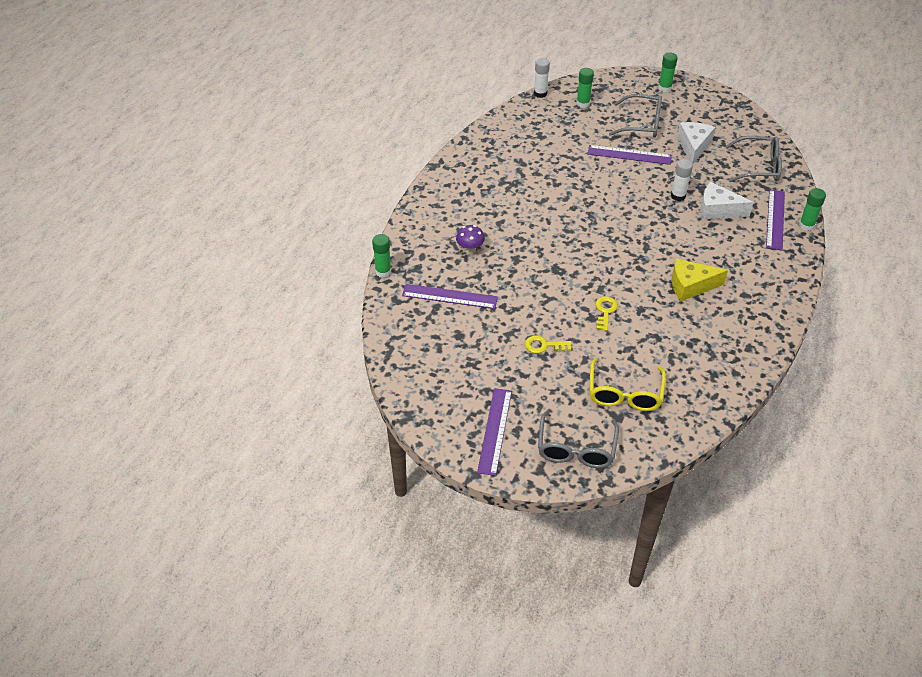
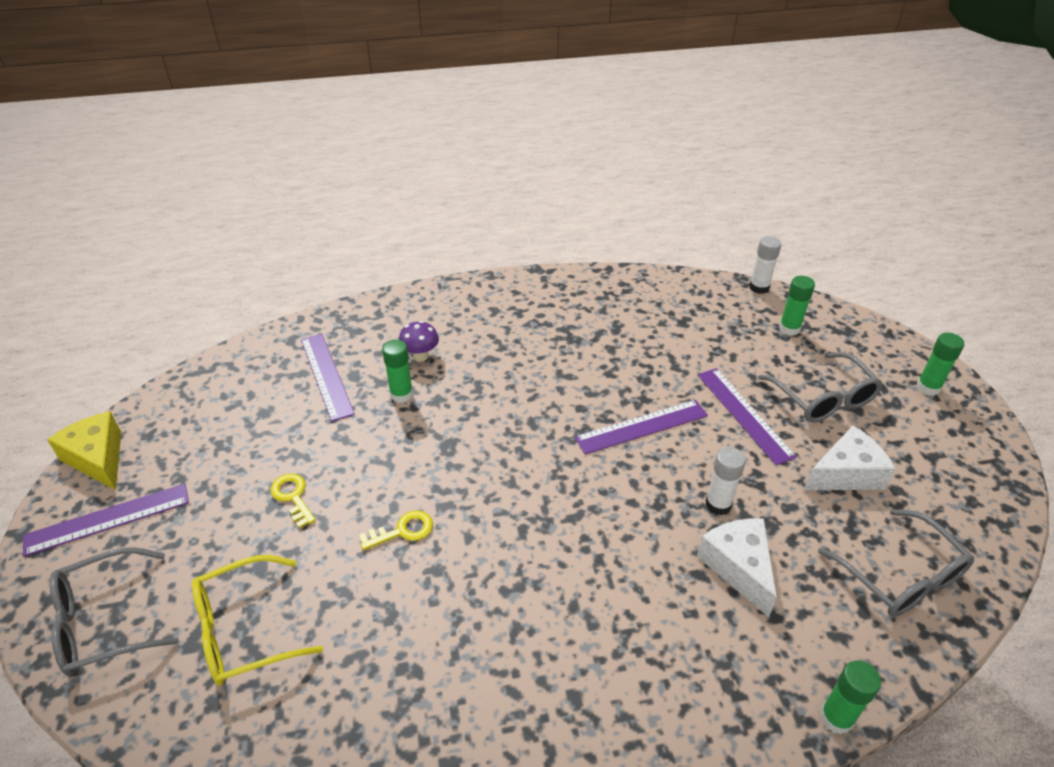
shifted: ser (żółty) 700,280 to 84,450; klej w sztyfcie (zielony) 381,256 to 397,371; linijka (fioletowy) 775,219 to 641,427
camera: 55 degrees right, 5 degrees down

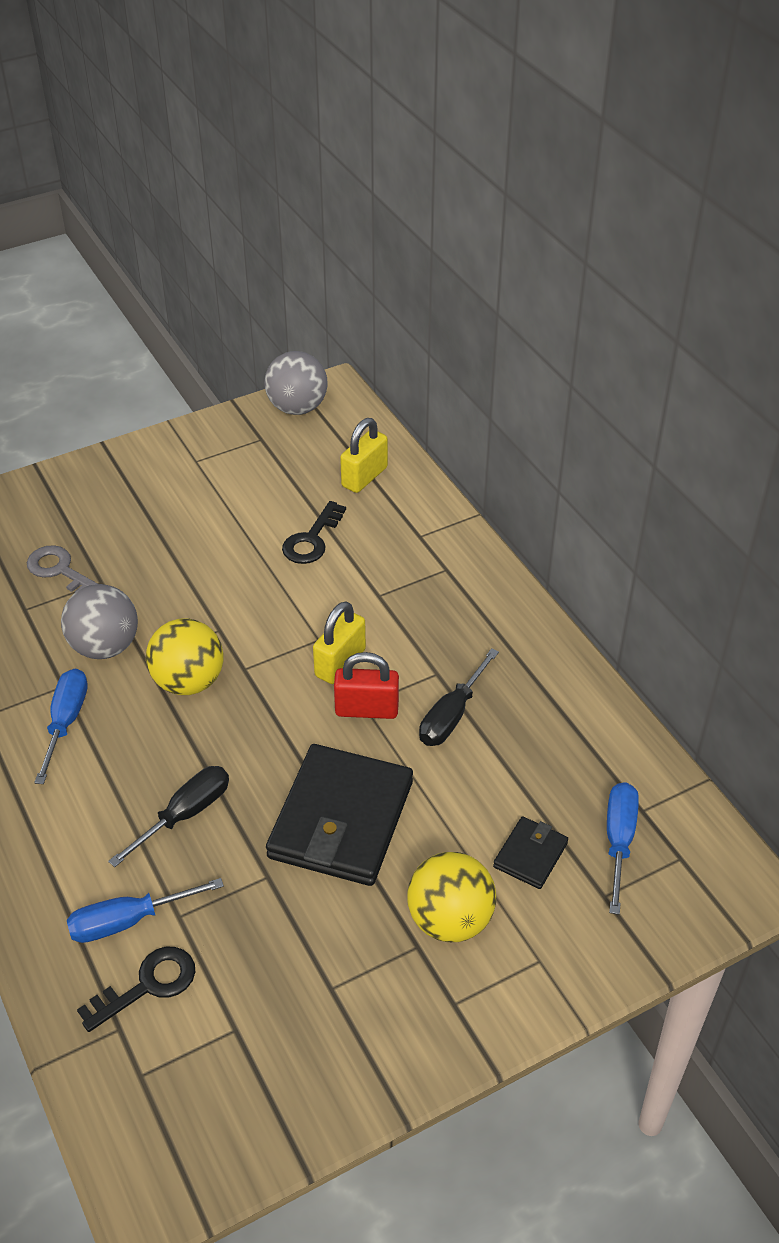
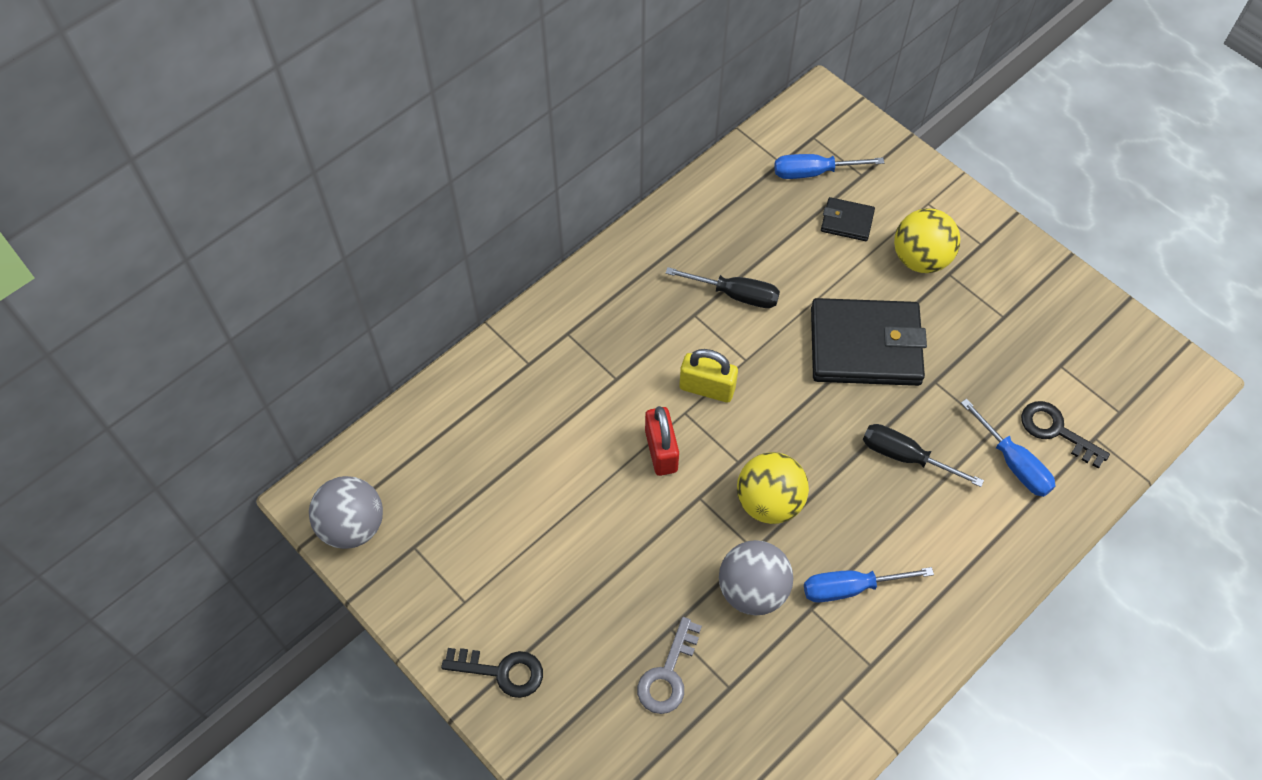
gone: kłódka (żółty) 364,455
shifted: klucz (czarny) 314,532 to 492,673; kłódka (czerwony) 366,685 to 662,441
camera: 105 degrees left, 15 degrees up

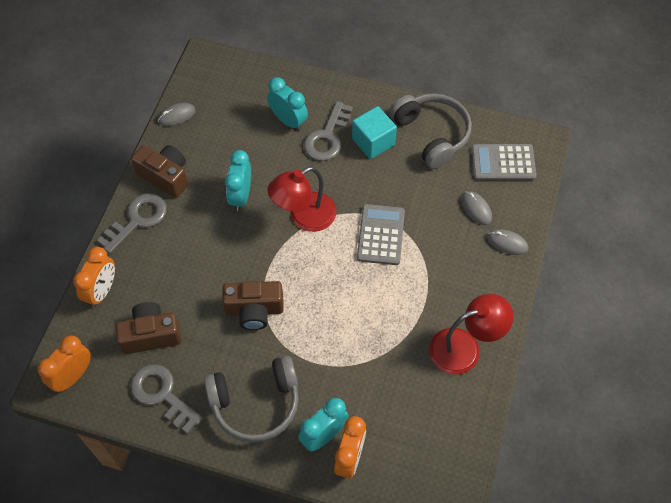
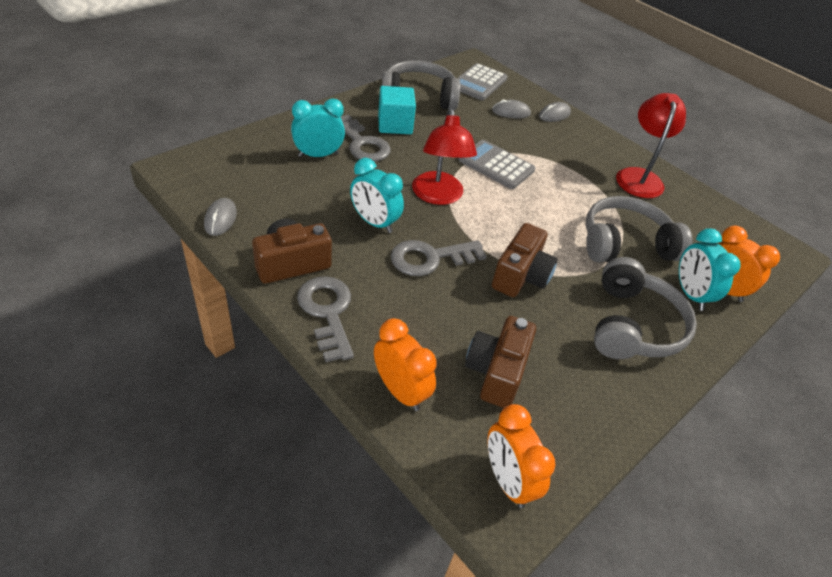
new: słuchawki (szary) 639,229
shifted: klucz (szary) 166,399 to 439,258
camera: 65 degrees left, 15 degrees down

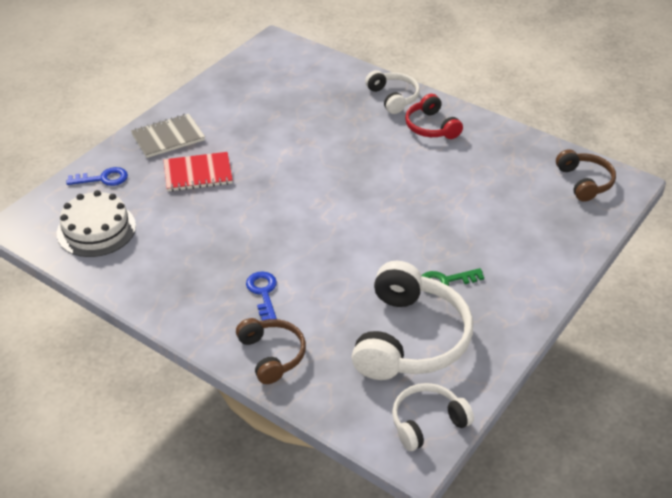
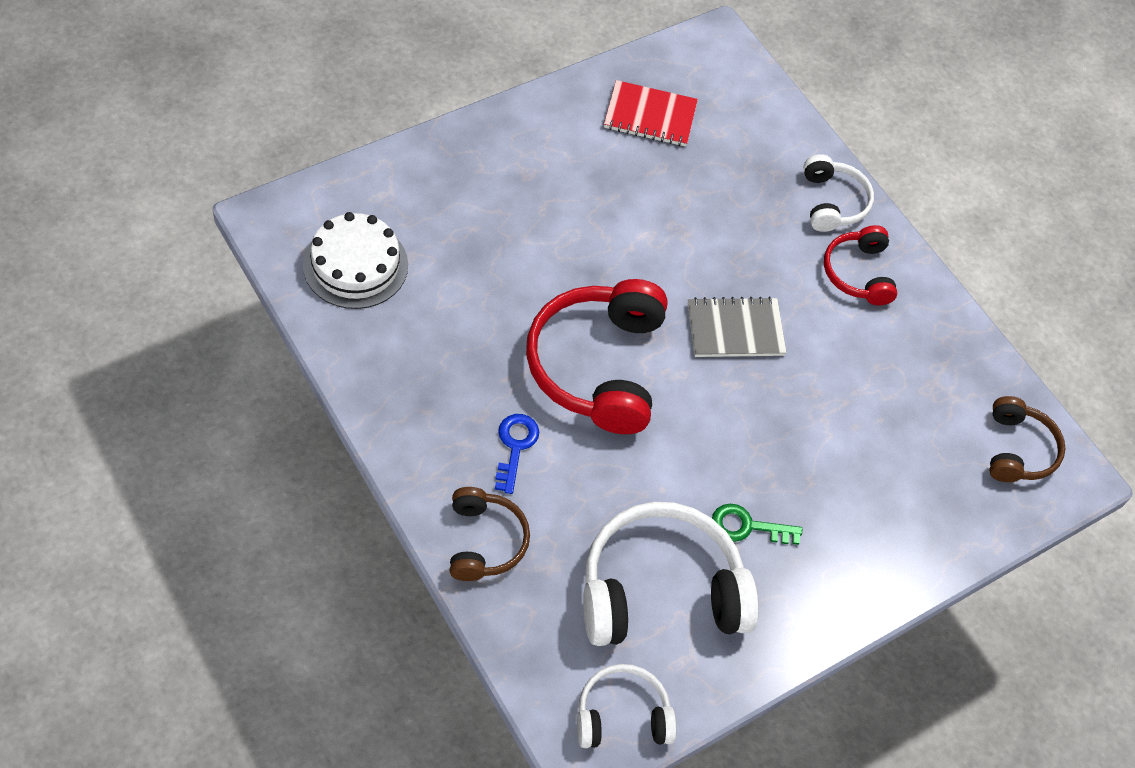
gone: klucz (niebieski) 97,176
new: słuchawki (czerwony) 597,356
shifted: zeszyt (czerwony) 198,171 to 651,113; zeszyt (szary) 168,136 to 737,326
rotated: słuchawki (biały) 412,320 = 671,574 135 degrees counterclockwise
camera: 15 degrees right, 15 degrees up

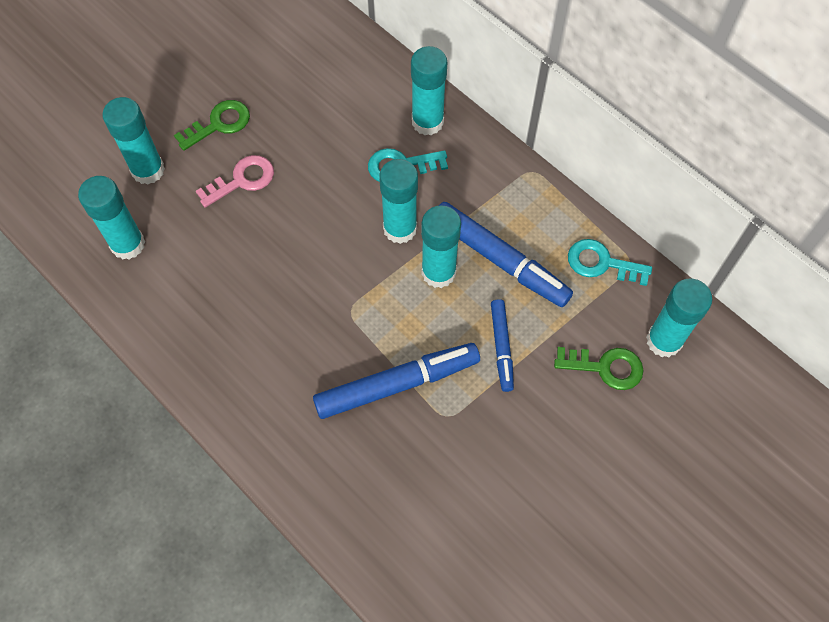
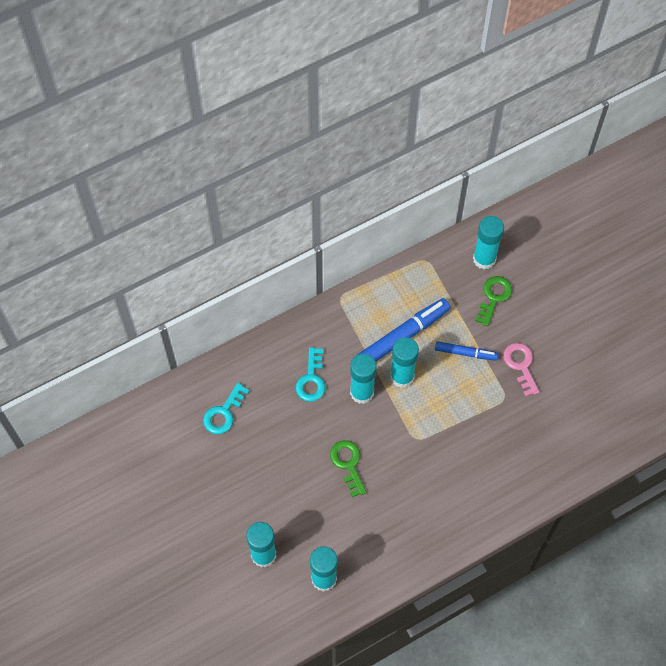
gone: flamaster (niebieski) 396,381; klej w sztyfcie (turkusowy) 429,90
shifted: klucz (turkusowy) 610,262 to 226,408; klucz (zielony) 212,125 to 348,468; klucz (różowy) 235,181 to 521,370
camera: 75 degrees left, 0 degrees up

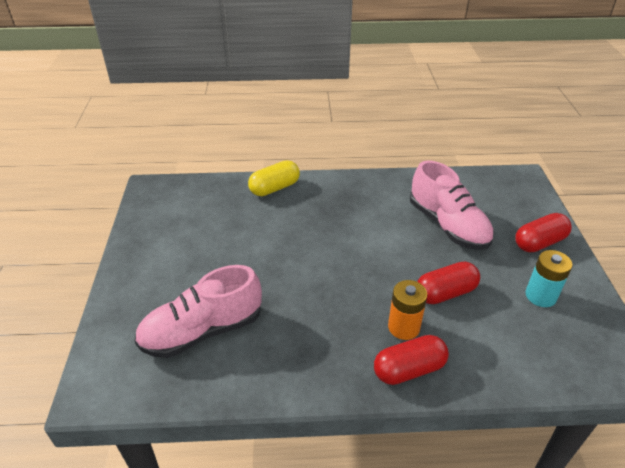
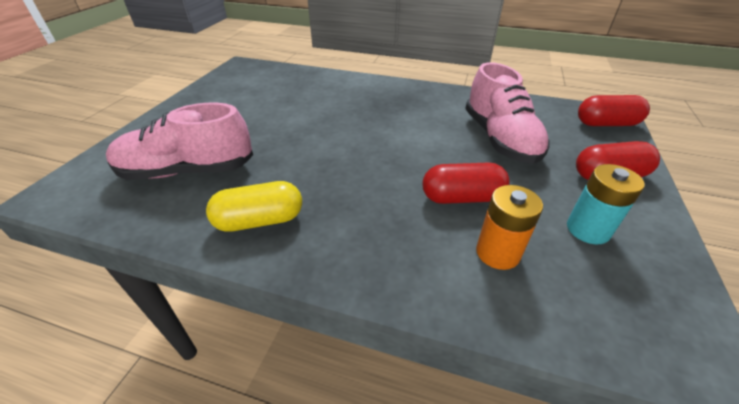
shifted: kapsułka (żółty) 274,178 to 254,206; bateria (pomarańczowy) 407,310 to 509,227; kapsułka (czerwony) 411,360 to 614,110
camera: 20 degrees right, 0 degrees up

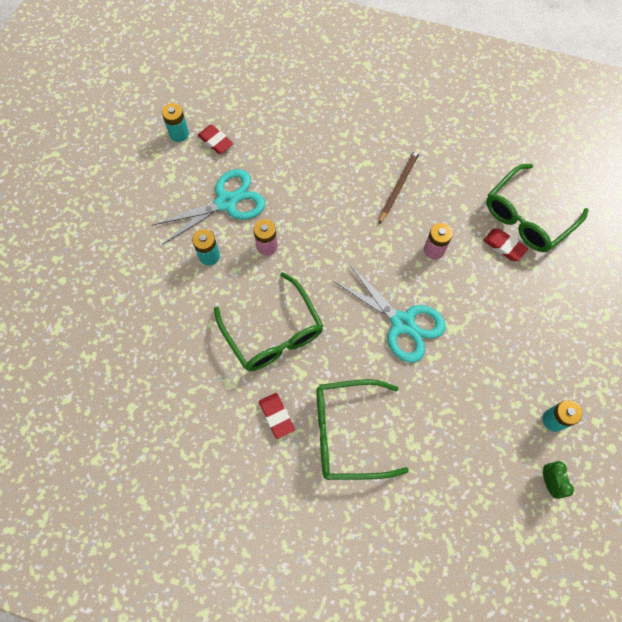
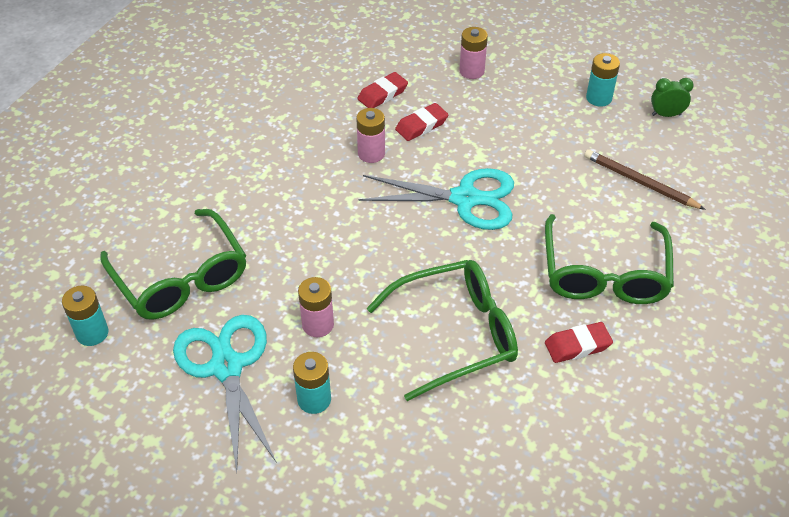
new: bateria (różowy) 473,53
shifted: bateria (turkusowy) 175,122 to 85,316; okulary (zielony) 537,208 to 173,264; gumka do mazania (czerwony) 215,139 to 421,122; ołówek (brązowy) 399,186 to 645,179
rotated: nożyczki (turkusowy) 389,313 = 436,199 45 degrees clockwise
camera: 80 degrees left, 20 degrees down

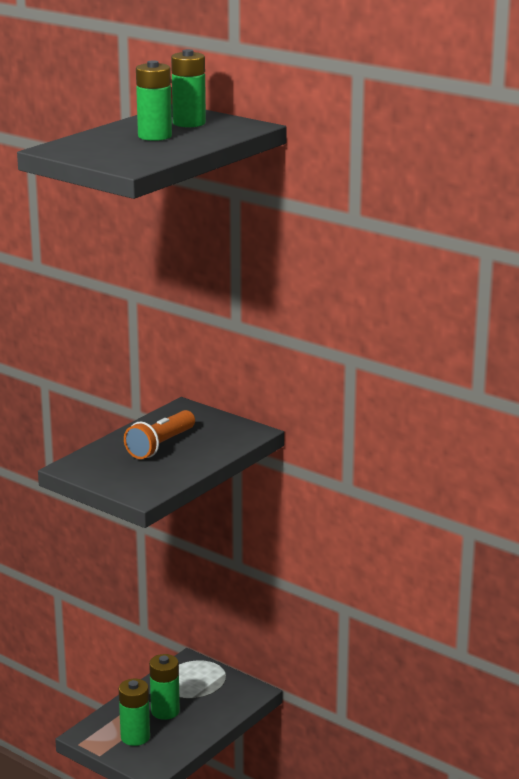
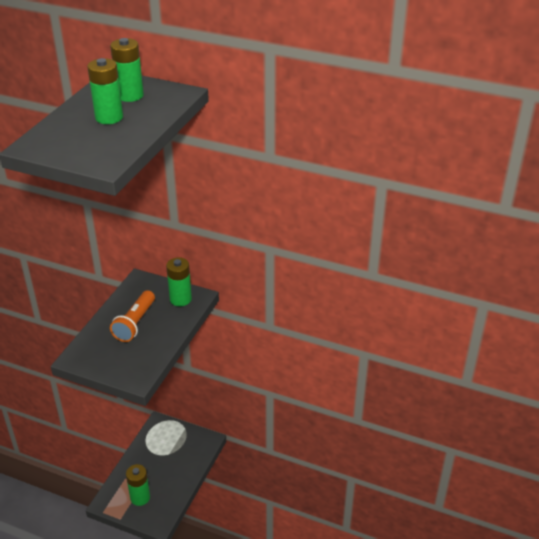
shifted: bateria (zielony) 164,687 to 179,281
camera: 15 degrees left, 15 degrees up

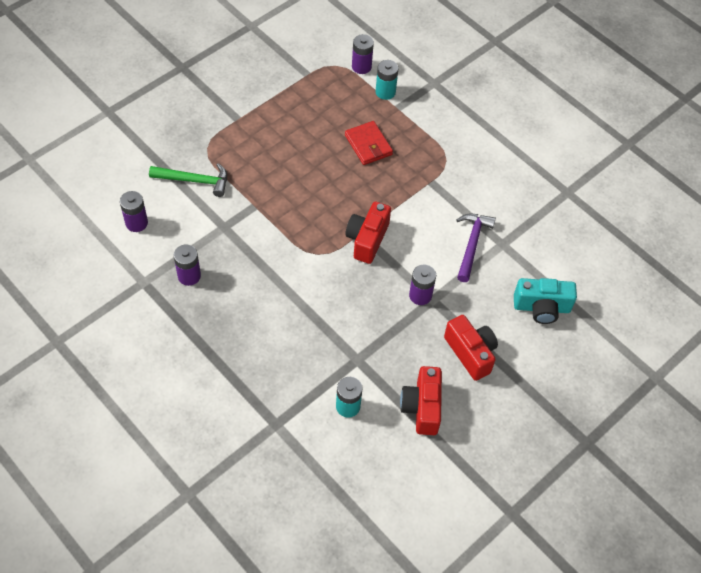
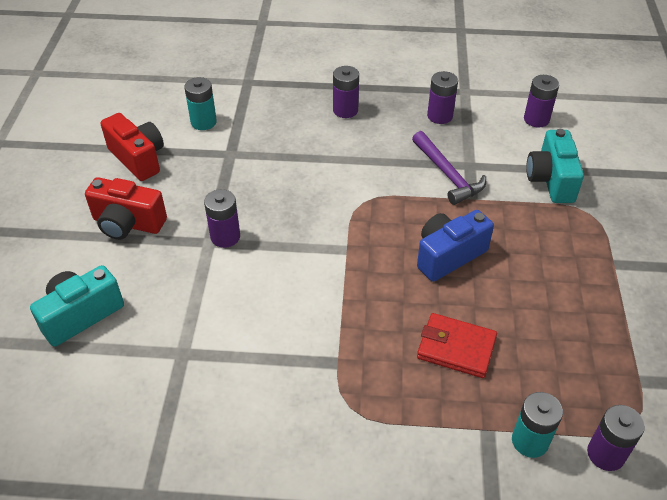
gone: aparat fotograficzny (czerwony) 368,232
new: bateria (fioletowy) 346,92; aparat fotograficzny (niebieski) 455,246
shifted: młotek (fioletowy) 476,247 to 449,168
swapped: młotek (zielony) 188,180 to aparat fotograficzny (turkusowy) 555,166
camera: 140 degrees right, 10 degrees down

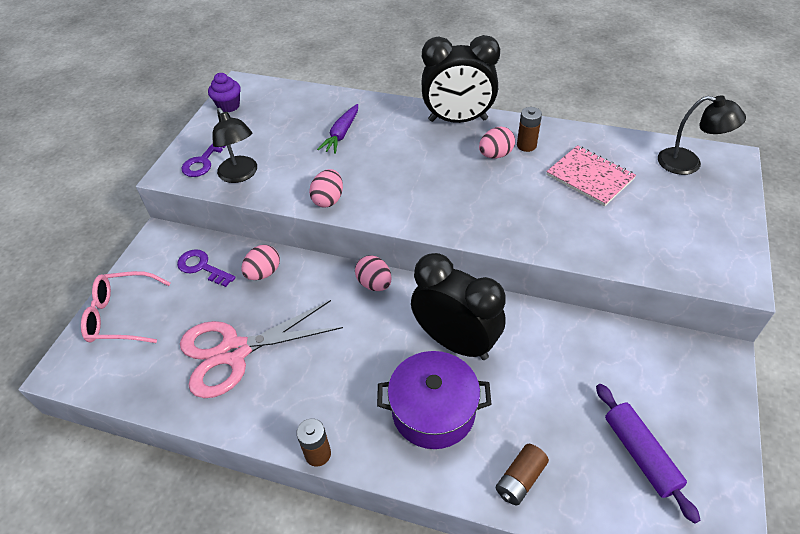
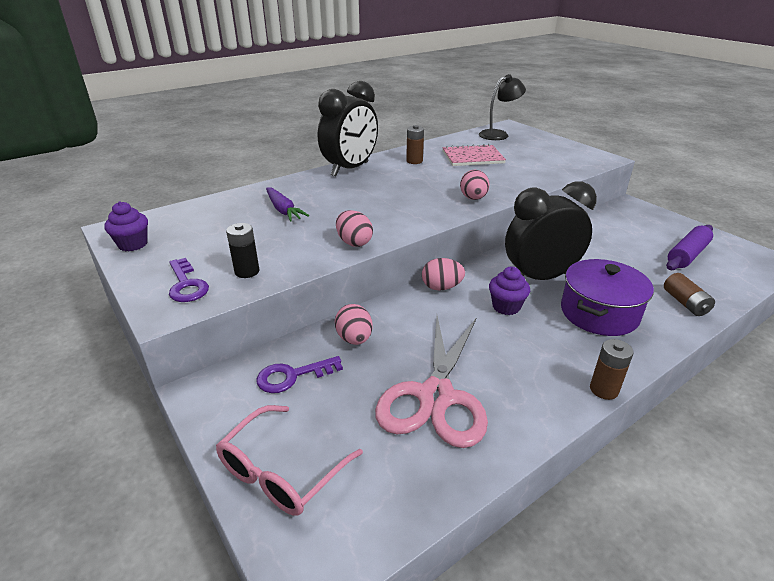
new: muffinka (fioletowy) 509,291
shifted: jajko (różowy) 497,143 to 475,185
swapped: lampka (czarny) 235,145 to bateria (czarny) 242,250
rotated: wałek do ciasta (fioletowy) 648,454 = 689,247 60 degrees counterclockwise
camera: 55 degrees left, 15 degrees down

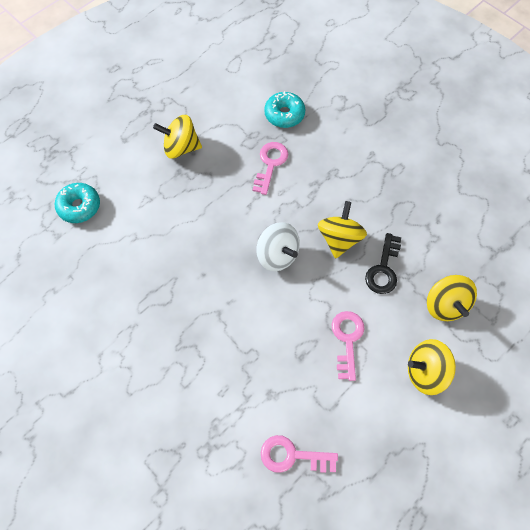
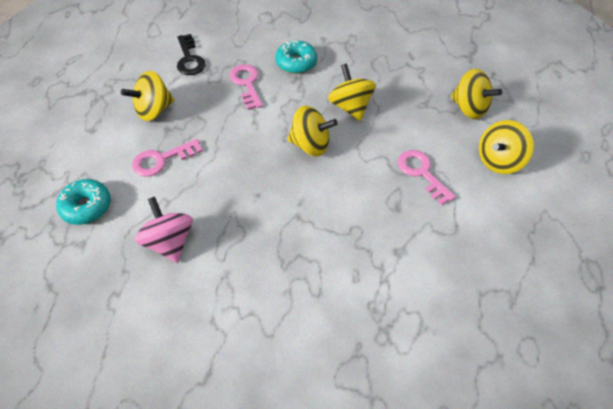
new: bączek (różowy) 164,230
shifted: klucz (różowy) 299,454 to 167,158; klucz (czarny) 383,263 to 191,54; donut (turkusowy) 284,109 to 296,57
repainted: bączek (biały) 278,246 to bączek (żółty) 312,131
camera: 35 degrees left, 10 degrees down

